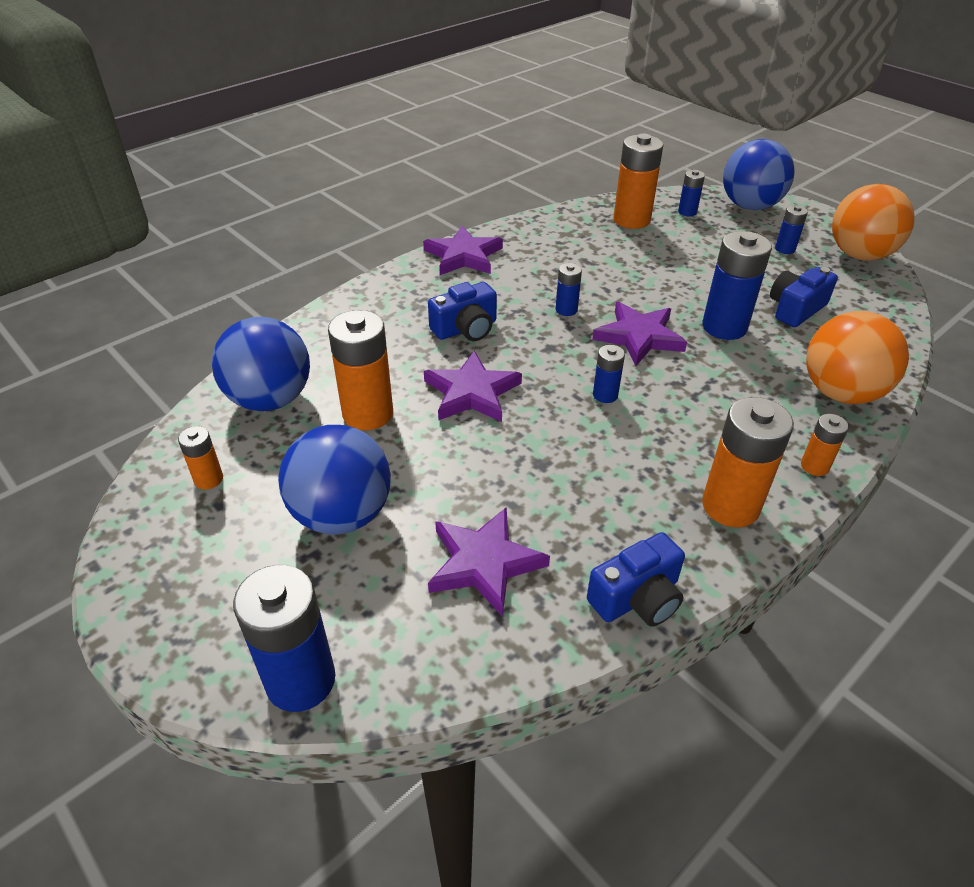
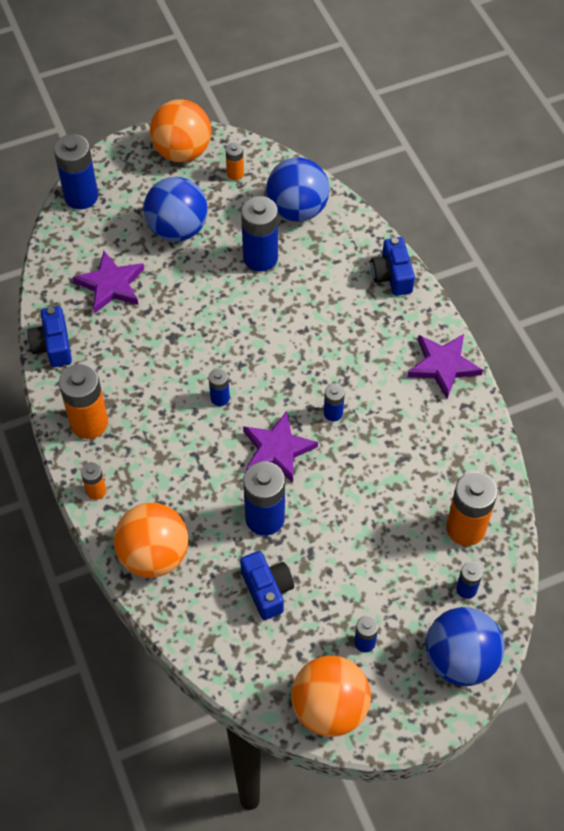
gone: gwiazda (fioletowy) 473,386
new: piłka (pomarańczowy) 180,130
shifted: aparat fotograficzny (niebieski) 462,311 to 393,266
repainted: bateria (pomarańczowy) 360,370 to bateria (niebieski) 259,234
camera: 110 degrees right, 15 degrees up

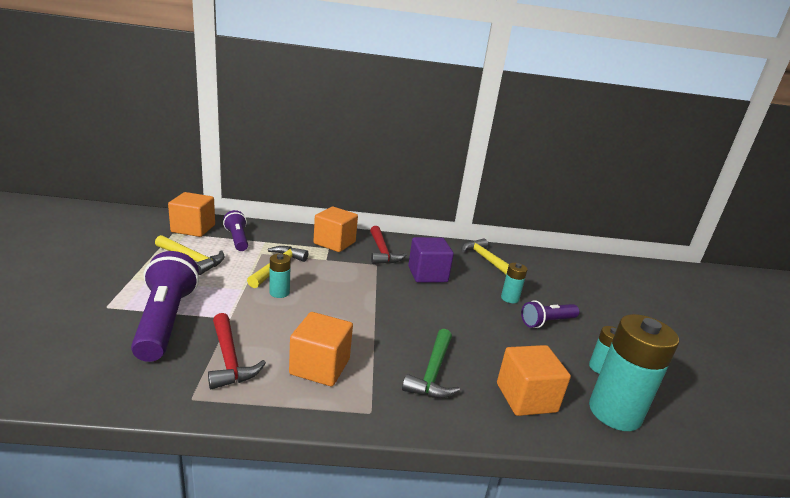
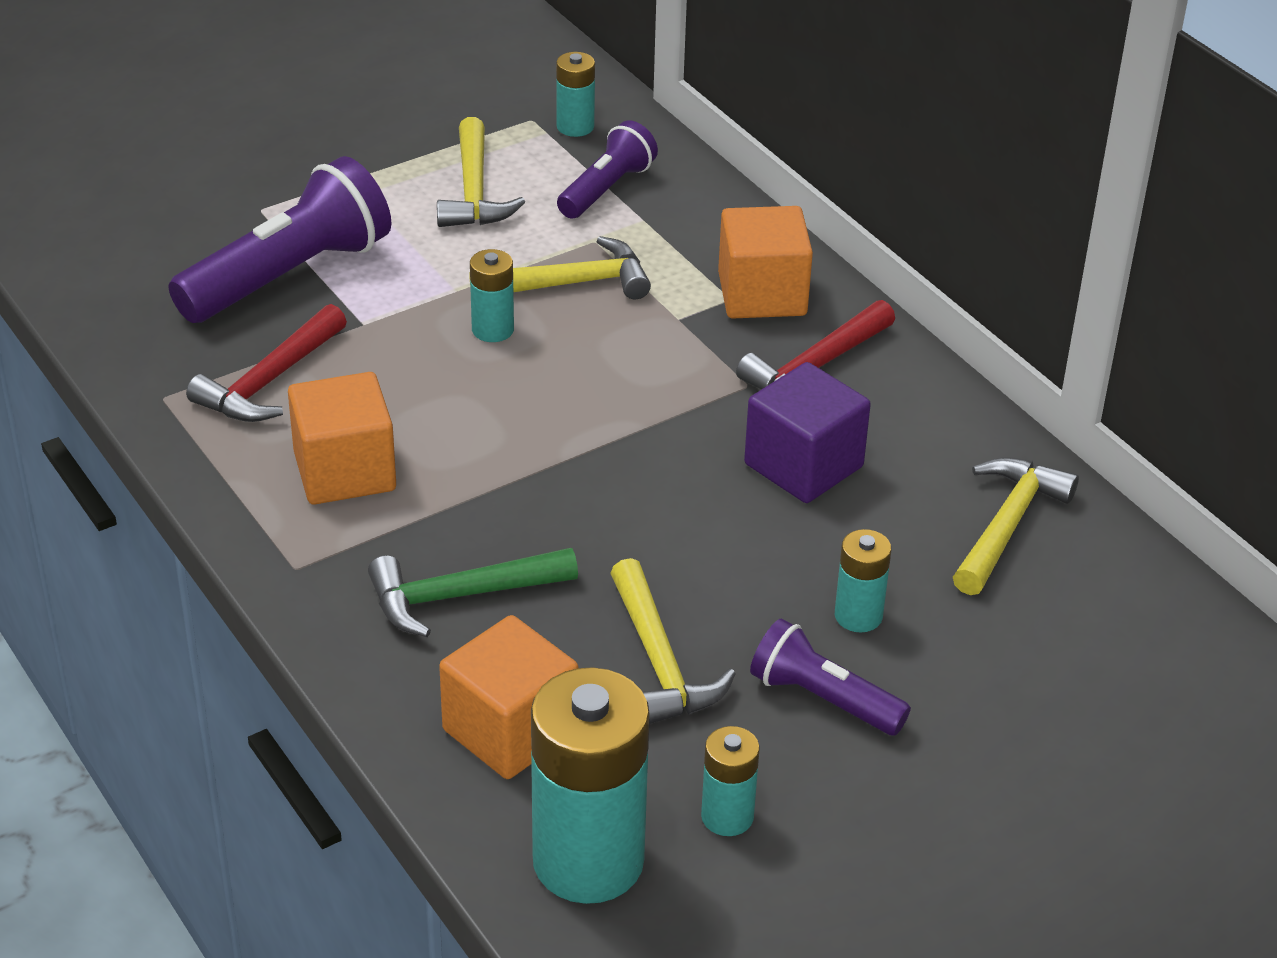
new: młotek (żółty) 673,641
swapped: sześcian (pomarańczowy) 191,214 to bateria (turkusowy) 575,94
camera: 60 degrees right, 15 degrees up

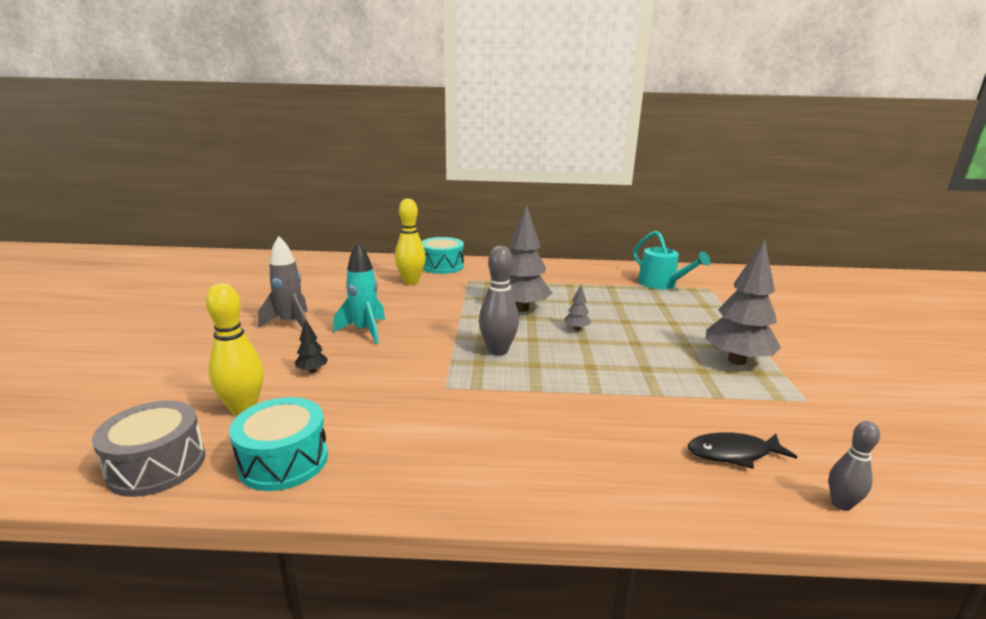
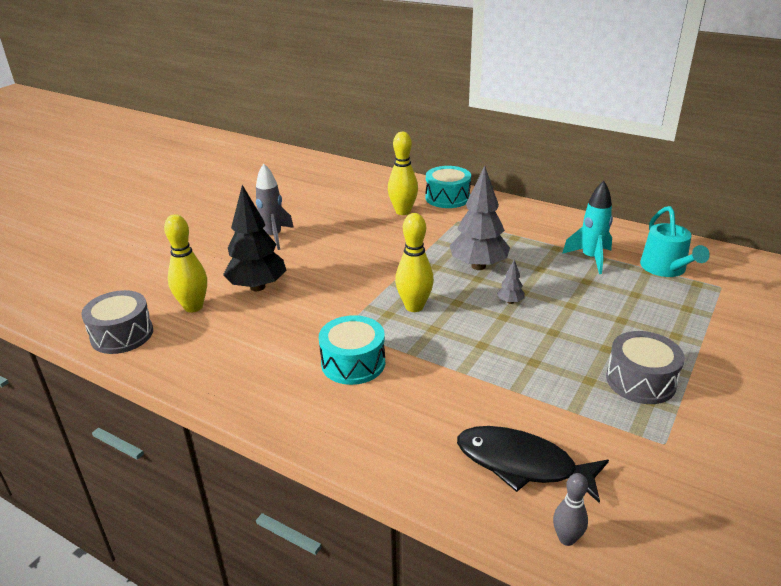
shifted: bęben (turkusowy) 278,444 to 352,350; rakieta (turkusowy) 359,293 to 587,227
swapped: drzewko (szary) 743,302 to bęben (szary) 645,367
repainted: kręgiel (szary) 499,301 to kręgiel (żółty) 414,262
scaled: drzewko (czarny) 311,346 = 255,238 x2.34; ryba (czarny) 742,451 = 533,464 x1.53
camera: 30 degrees right, 10 degrees up

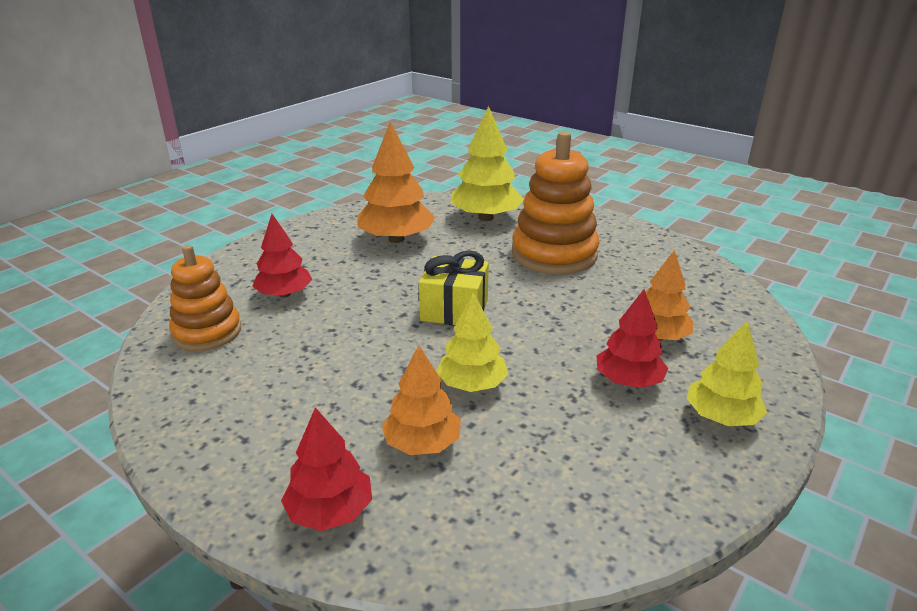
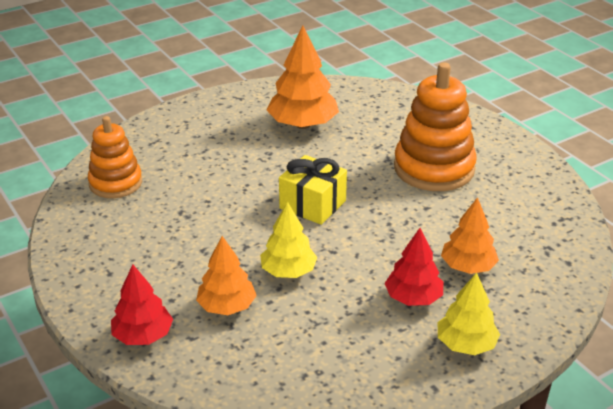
gone: drzewko (czerwony) 282,256; drzewko (żółty) 487,163
camera: 20 degrees right, 5 degrees up

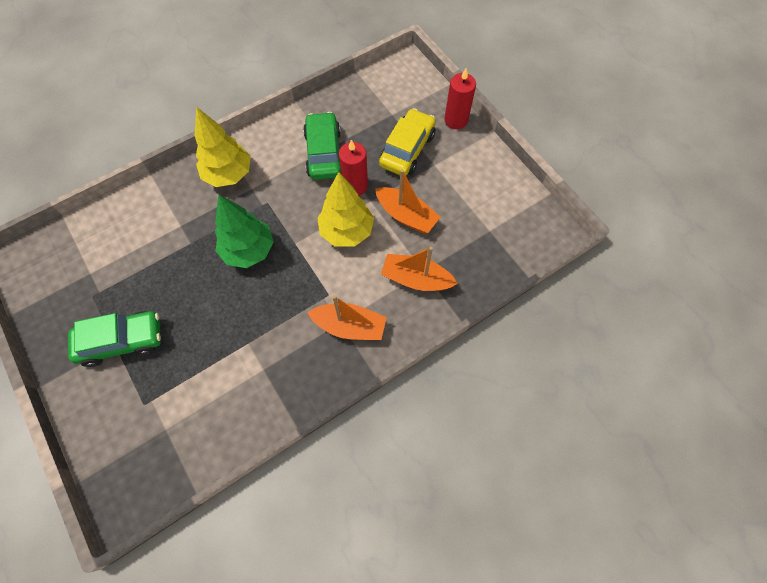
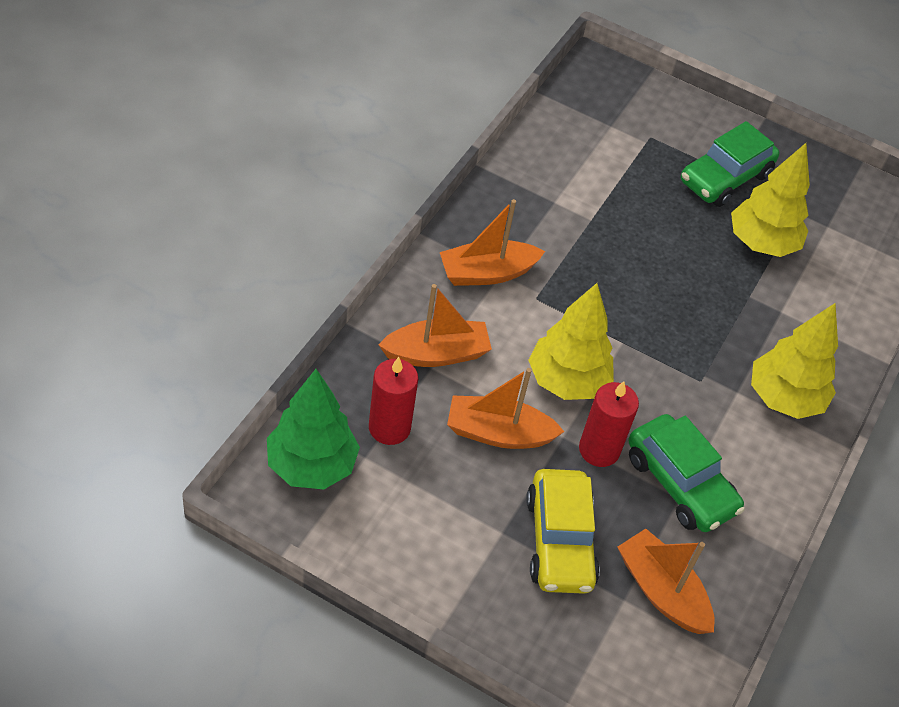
new: łódka (pomarańczowy) 666,581; drzewko (żółty) 770,200
shifted: drzewko (zielony) 244,231 to 313,429; świeca (czerwony) 460,98 to 393,401
camera: 145 degrees right, 15 degrees down

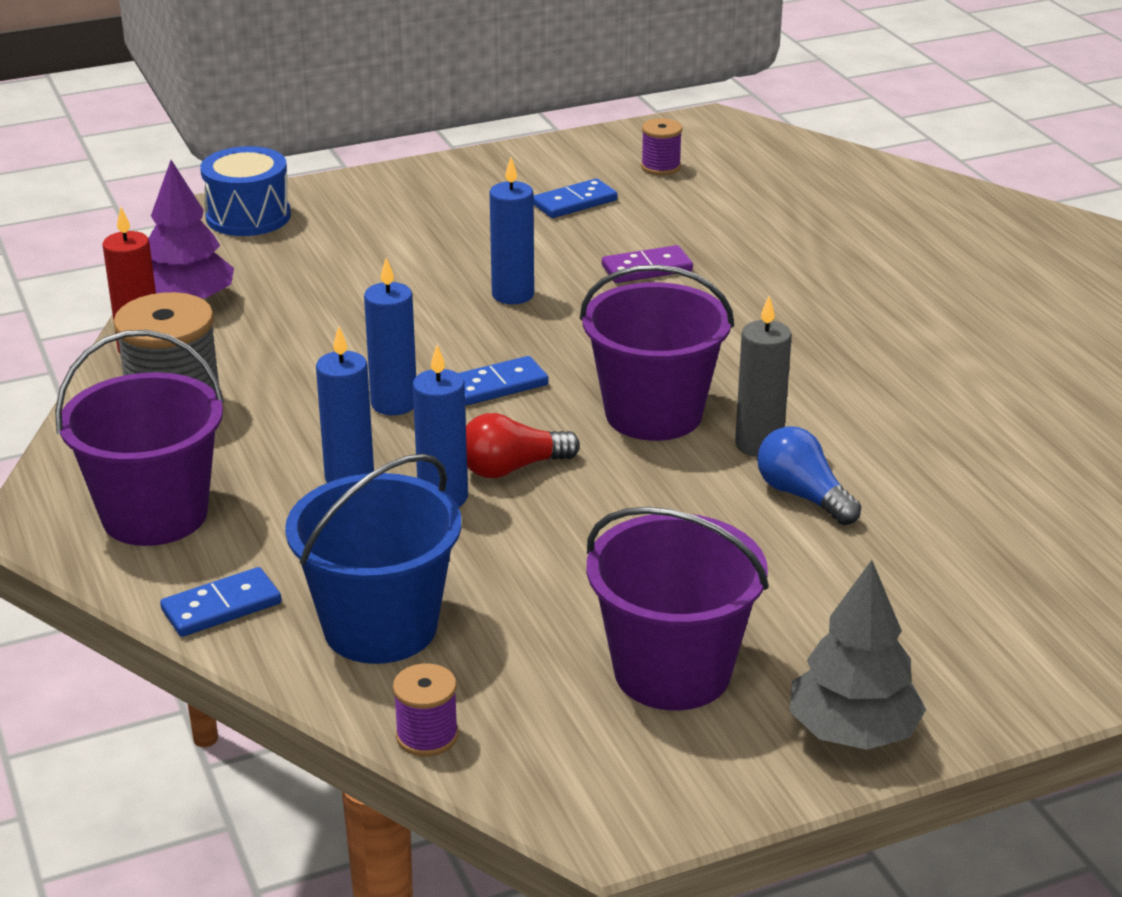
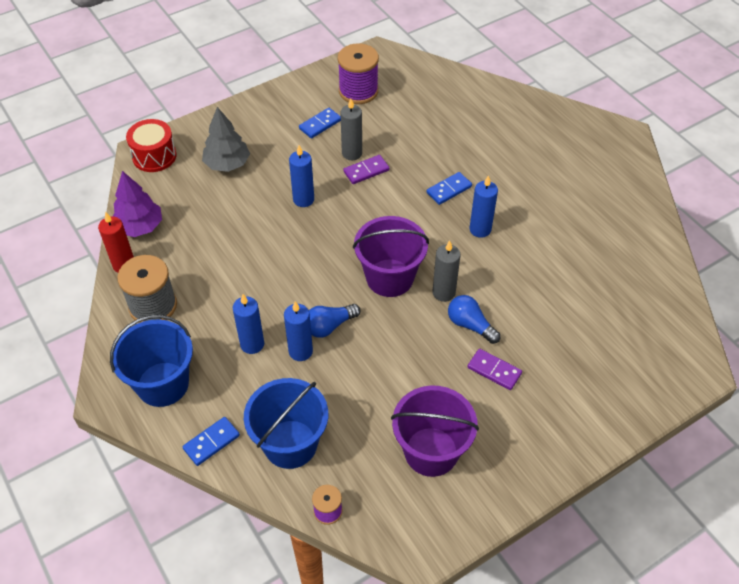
new: świeca (szary) 351,129; kostka domina (fioletowy) 495,369
shifted: drzewko (szary) 858,655 to 226,139; kostka domina (niebieski) 504,380 to 449,188; świeca (niebieski) 390,336 to 484,206
repainted: wiadro (fioletowy) 139,438 to wiadro (niebieski) 151,361; bęben (niebieski) 245,191 to bęben (czerwony) 151,145; żarówka (czerwony) 523,445 to żarówka (niebieski) 335,321
scaled: szpulka (fioletowy) 661,146 = 358,73 x1.94
camera: 10 degrees left, 20 degrees up

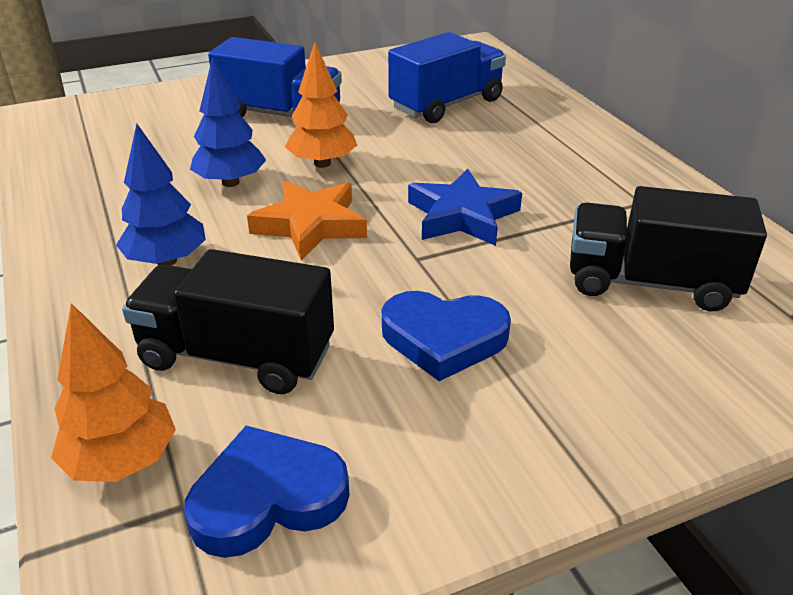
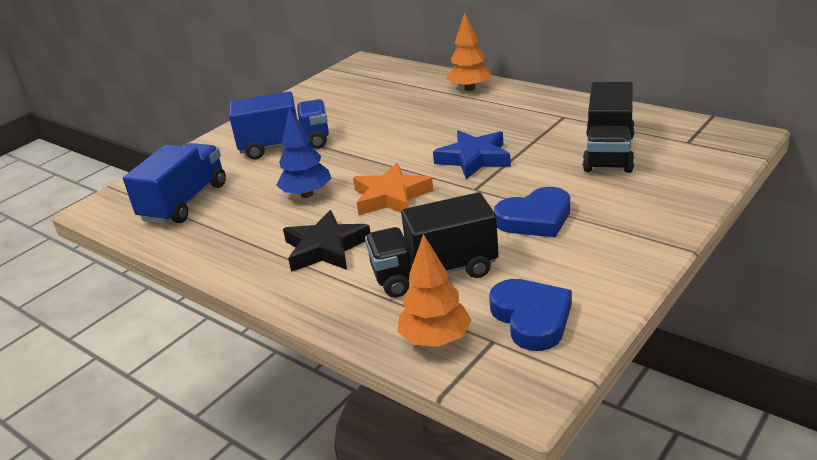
shifted: ciężarówka (niebieski) 447,77 to 174,183; drzewko (pomarańczowy) 321,105 to 468,51
swapped: drzewko (niebieski) 161,195 to gwiazda (czarny) 326,241
rotated: serce (niebieski) 267,492 = 530,315 120 degrees clockwise; ciężarówka (czarny) 668,248 = 608,127 60 degrees counterclockwise
camera: 25 degrees left, 5 degrees down

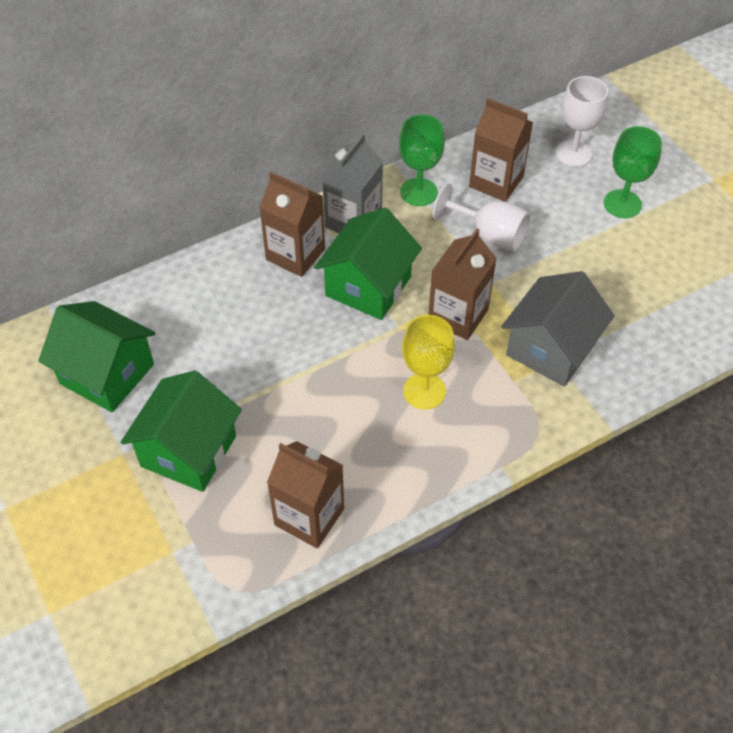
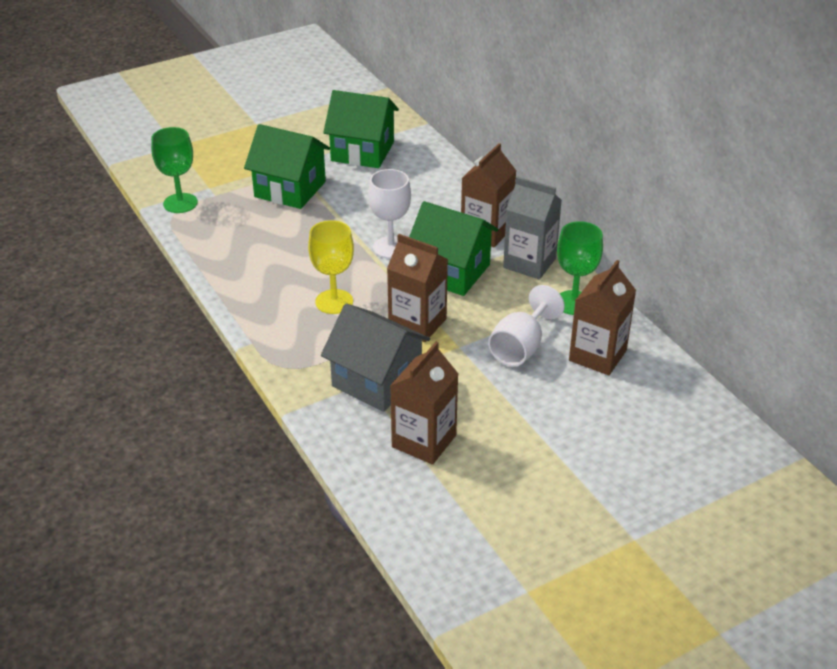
shifted: kielich (zielony) 633,172 to 174,170; kielich (biały) 581,121 to 389,214; karton mleka (brązowy) 305,494 to 424,403
rotated: domek (zielony) 97,356 = 361,129 75 degrees clockwise
camera: 90 degrees right, 15 degrees down

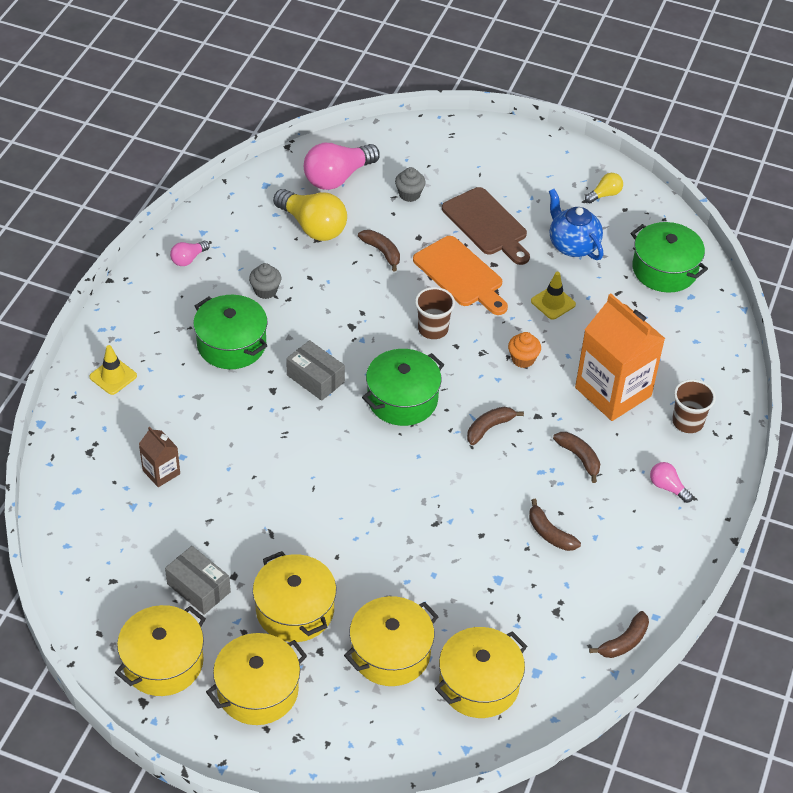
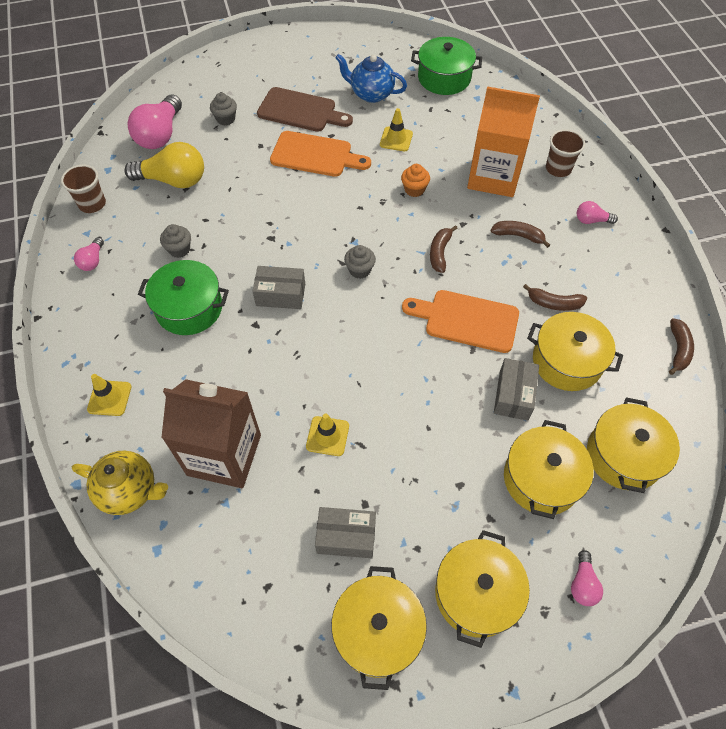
gone: banan (brązowy) 379,251; żarówka (żółty) 604,188
new: imbryk (żółty) 120,482; pachołek (żółty) 327,434; deska do krojenia (pomarańczowy) 460,321; pudełko (szary) 516,389; żarówka (różowy) 587,578
shifted: szklanka (brązowy) 435,313 to 83,189; garnek (żółty) 294,596 to 575,351
swapped: garnek (zielony) 403,387 to muffinka (szary) 360,262
scaled: karton mleka (brązowy) 159,457 = 211,433 x2.11
camera: 35 degrees left, 10 degrees up

